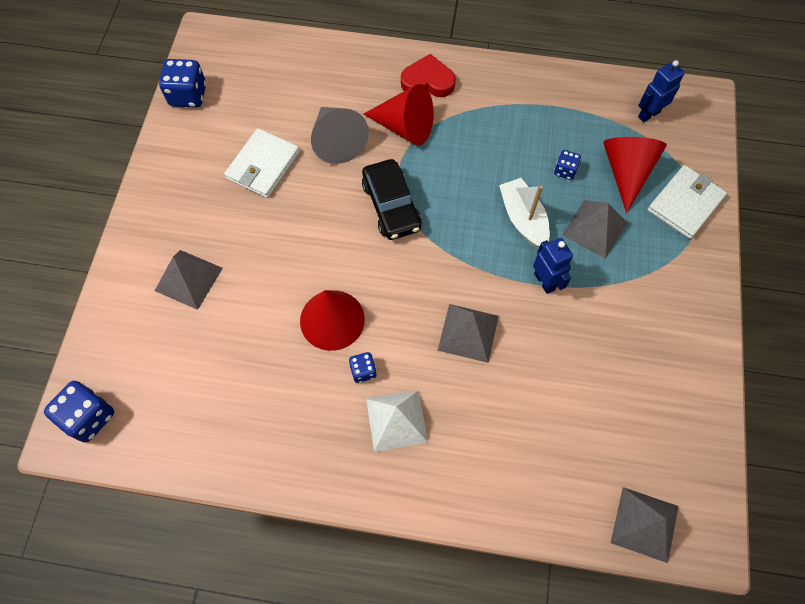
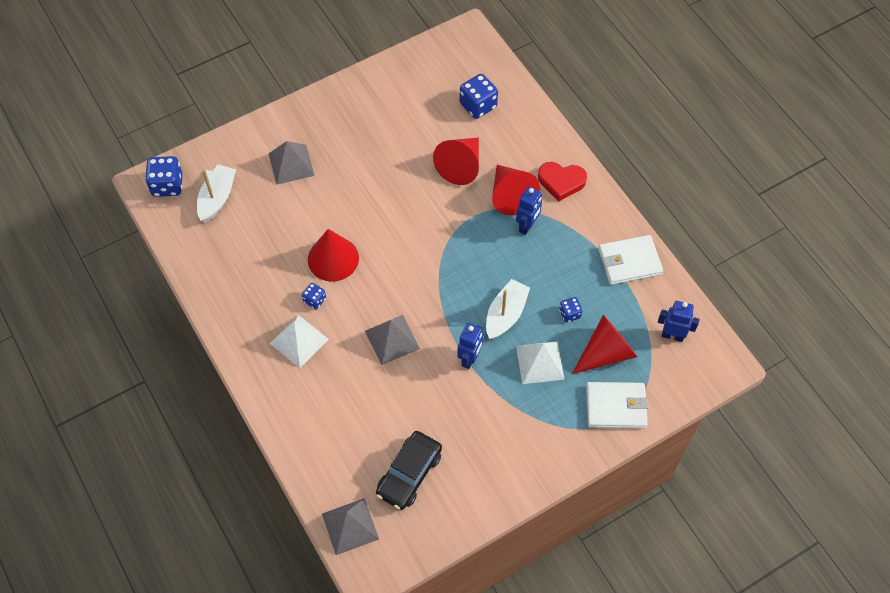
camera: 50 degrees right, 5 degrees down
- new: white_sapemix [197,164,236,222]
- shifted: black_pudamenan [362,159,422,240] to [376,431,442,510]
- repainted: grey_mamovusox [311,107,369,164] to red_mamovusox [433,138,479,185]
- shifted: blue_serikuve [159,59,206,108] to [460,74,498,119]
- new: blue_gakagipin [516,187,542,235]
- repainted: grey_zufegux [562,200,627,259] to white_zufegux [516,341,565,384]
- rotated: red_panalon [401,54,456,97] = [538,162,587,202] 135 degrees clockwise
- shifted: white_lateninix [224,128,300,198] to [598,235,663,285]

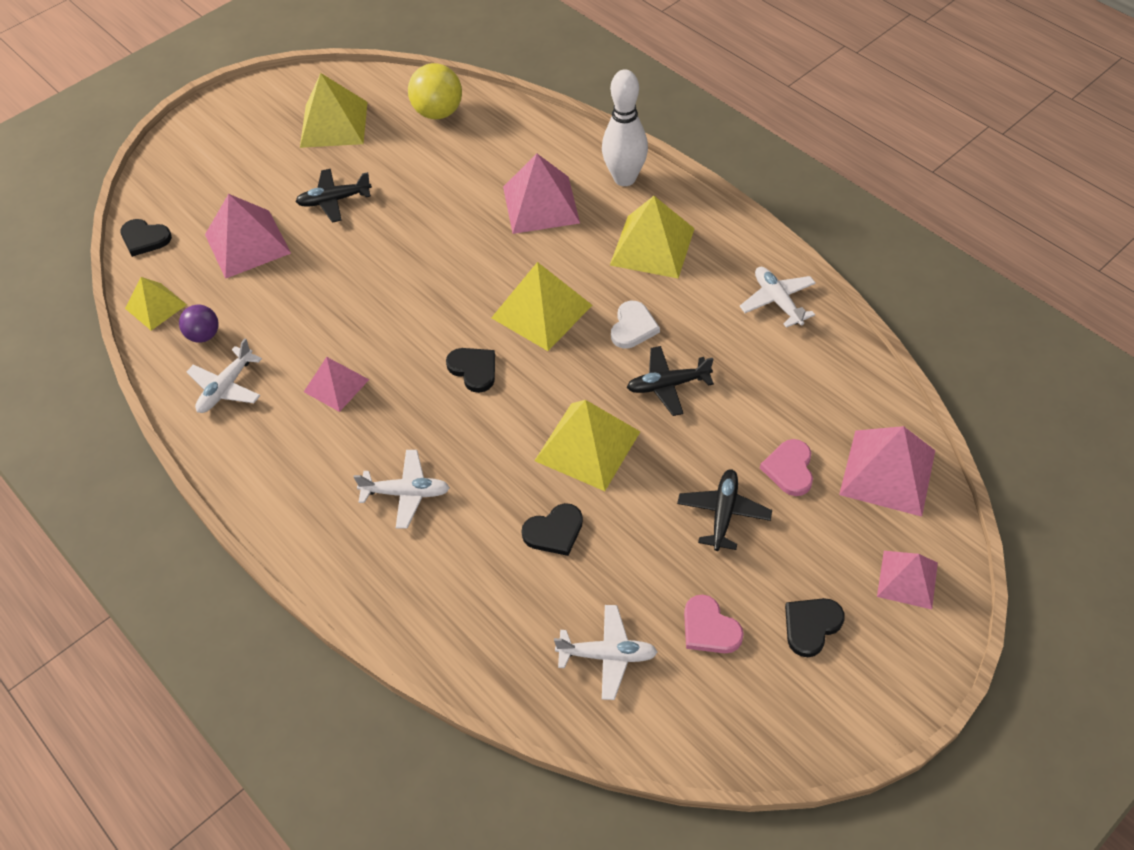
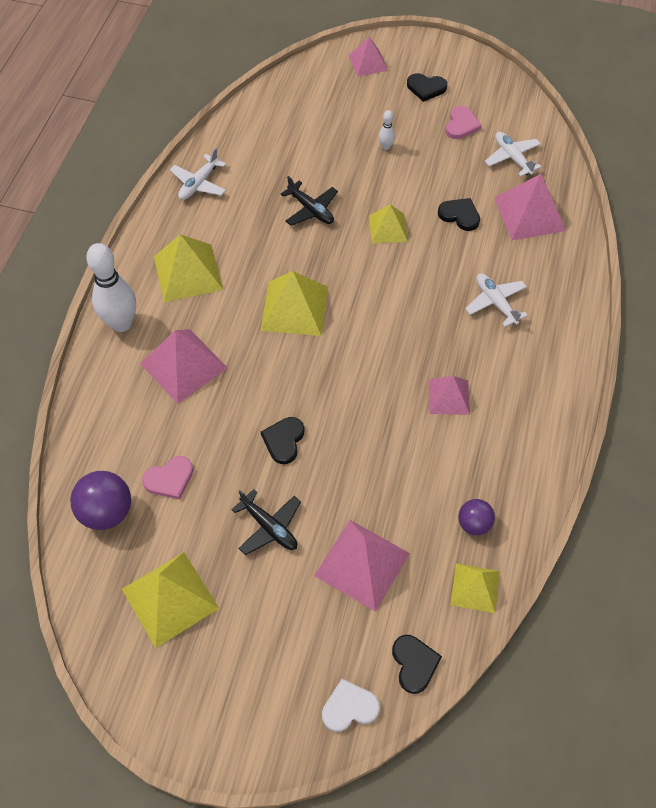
camera: 125 degrees left, 5 degrees up
- repainted: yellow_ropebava [408,63,462,119] to purple_ropebava [70,471,131,530]
- shifted: pink_panalon [760,439,813,496] to [142,456,193,499]
- shifted: black_panalon [446,348,495,393] to [261,417,304,464]
- shifted: white_panalon [611,301,660,349] to [322,679,380,732]
- scaled: yellow_zufegux [534,400,640,491] = [369,204,408,243] x0.62
- swapped: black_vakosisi [677,469,772,551] to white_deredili [379,110,395,150]
- shifted: pink_zufegux [839,426,935,517] to [494,174,566,241]
- gone: white_vakosisi [187,338,262,413]

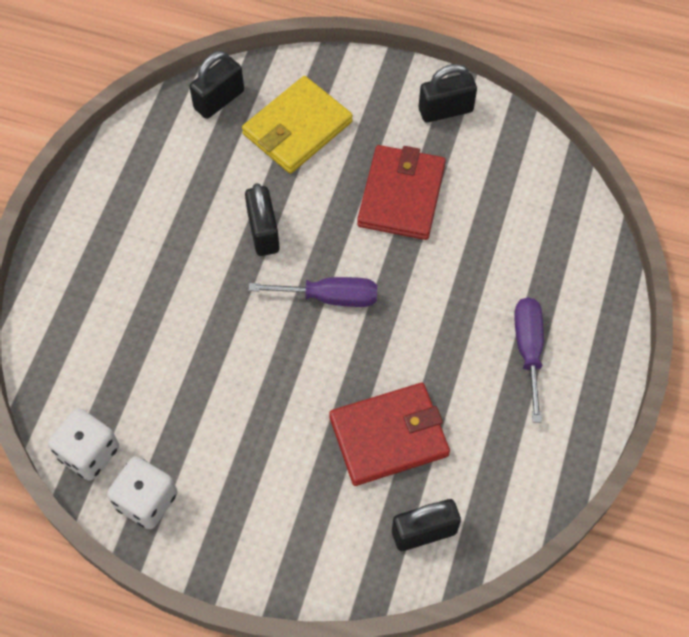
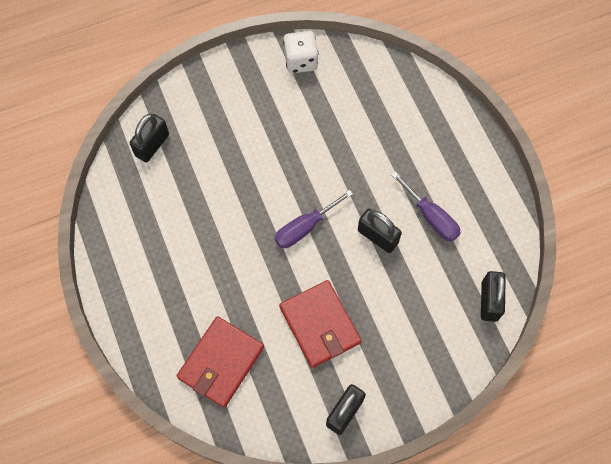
camera: 140 degrees right, 5 degrees up
- shifted: red_lateninix [329,383,450,486] to [177,316,264,408]
- shifted: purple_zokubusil [514,297,544,422] to [391,171,461,242]
- gone: white_serikuve [48,408,119,481]
- gone: yellow_lateninix [242,76,353,174]

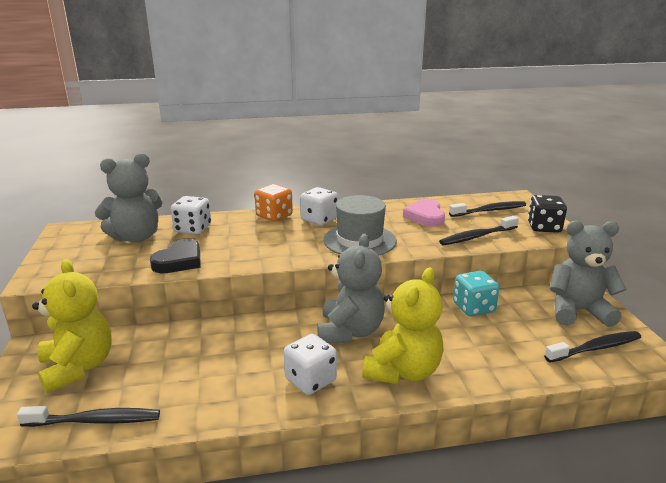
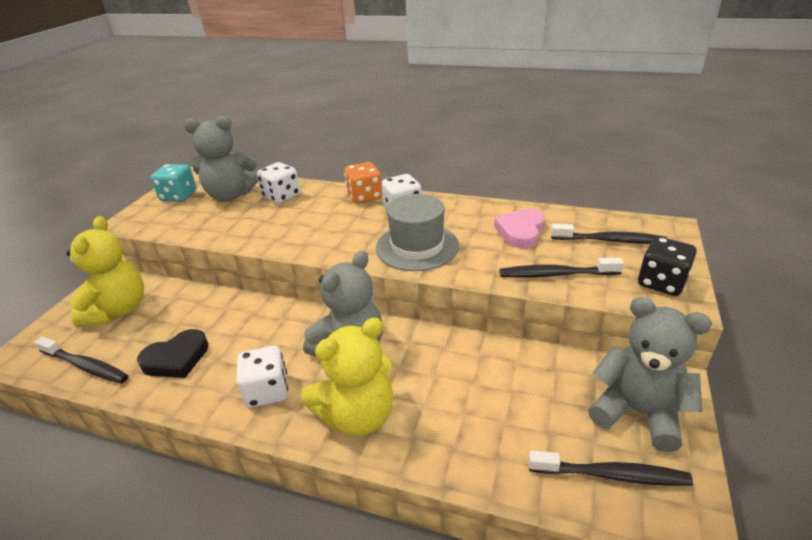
camera: 30 degrees right, 10 degrees up
- shifted: black_panalon [150,239,200,273] to [137,329,209,378]
- shifted: turquoise_serikuve [453,271,500,317] to [151,164,197,202]

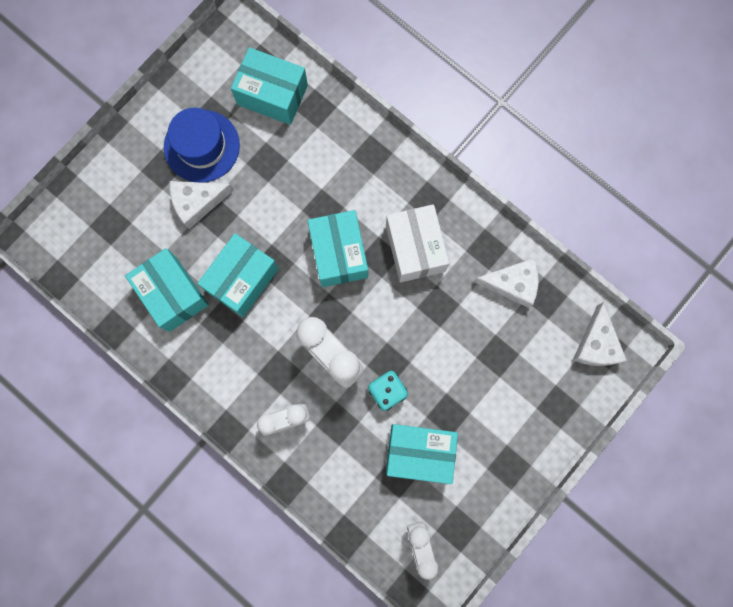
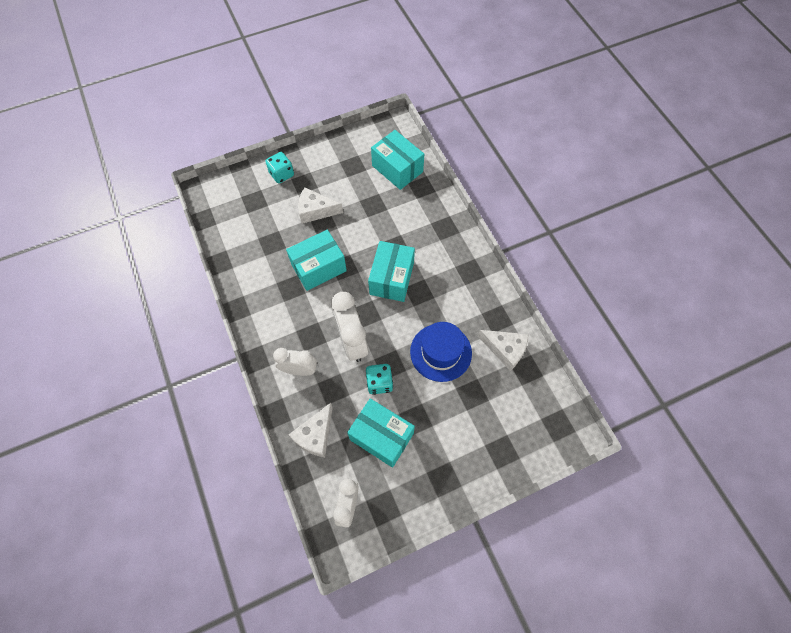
camera: 25 degrees right, 15 degrees down
- new: turquoise_serikuve [265,152,294,184]
- shifted: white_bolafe [573,302,627,366] to [289,403,333,457]
- shifted: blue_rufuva [164,108,240,183] to [410,322,472,382]
- gone: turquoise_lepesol [125,248,209,332]
- gone: white_lepesol [386,204,449,282]

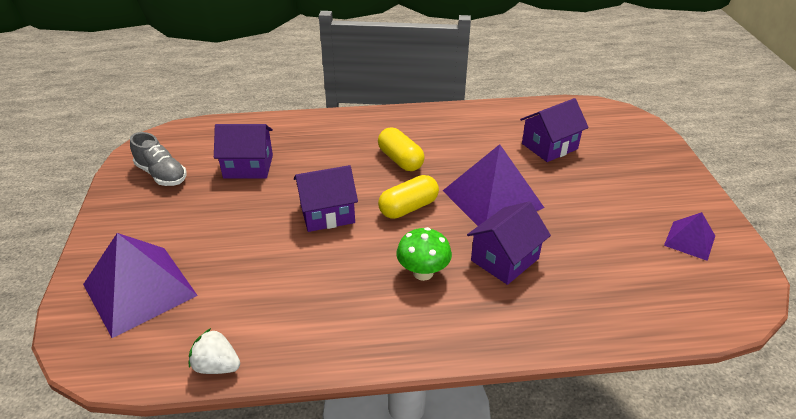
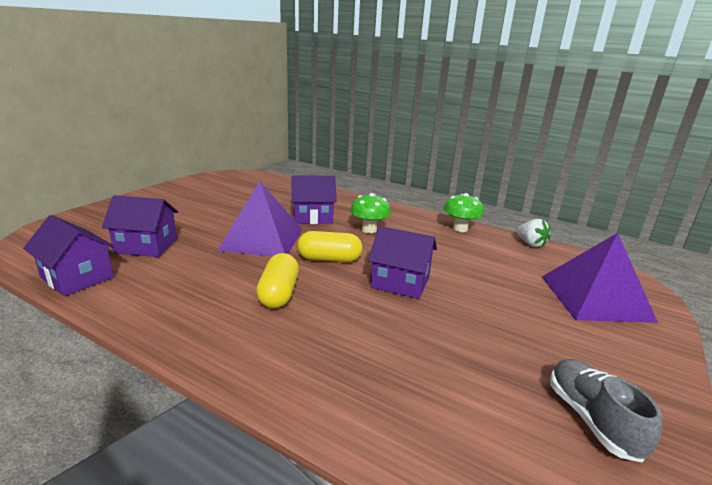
camera: 145 degrees left, 15 degrees down
- shifted: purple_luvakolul [214,124,273,179] to [23,215,115,296]
- new: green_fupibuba [444,193,484,232]
- gone: purple_zufegux [664,212,715,261]

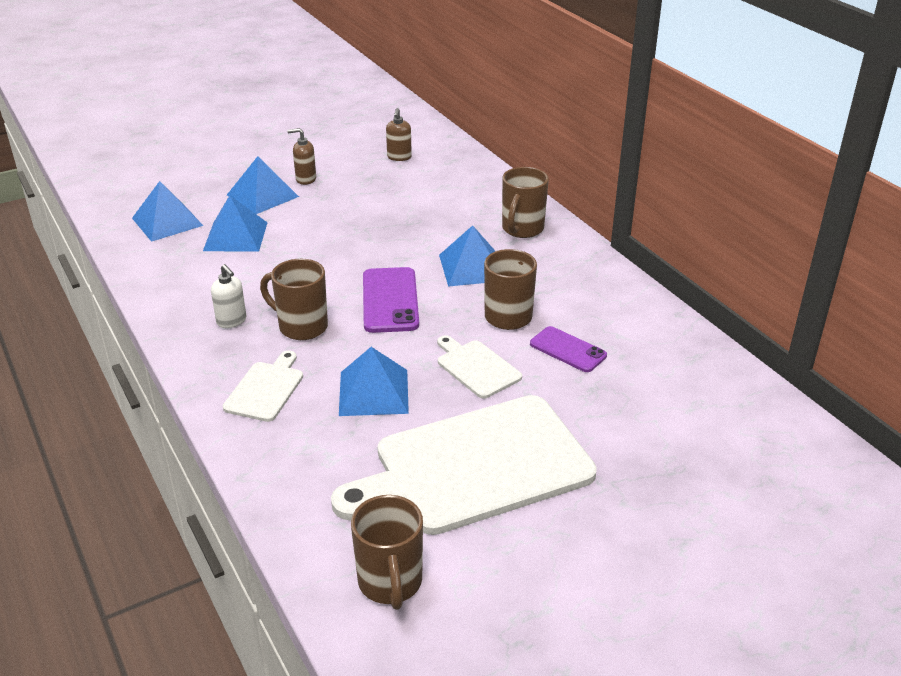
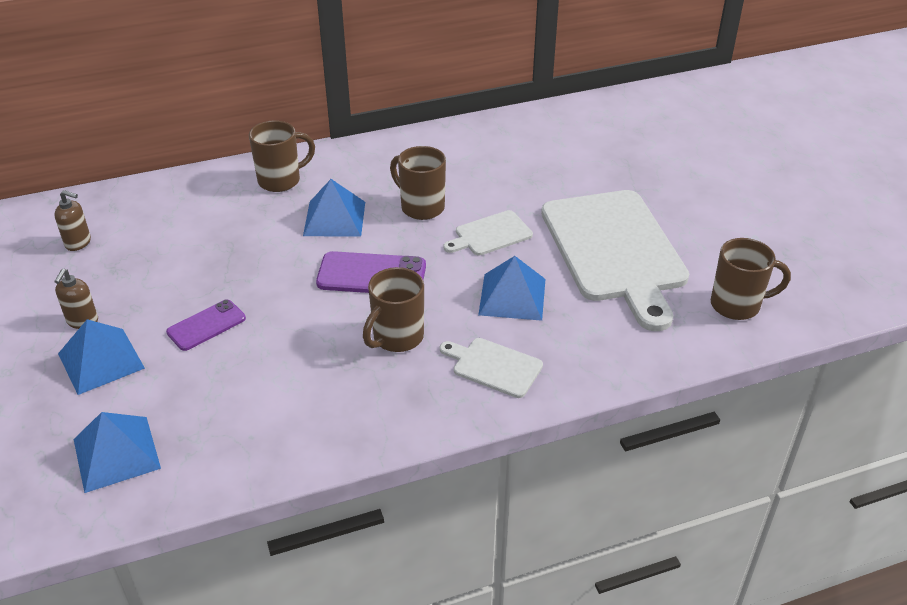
camera: 80 degrees left, 5 degrees up
- shifted: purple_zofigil [530,326,607,372] to [166,299,246,351]
- rotated: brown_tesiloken [502,167,549,238] = [249,120,315,192] 60 degrees counterclockwise
- gone: blue_zufegux [203,195,268,252]
- gone: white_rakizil [211,264,246,328]

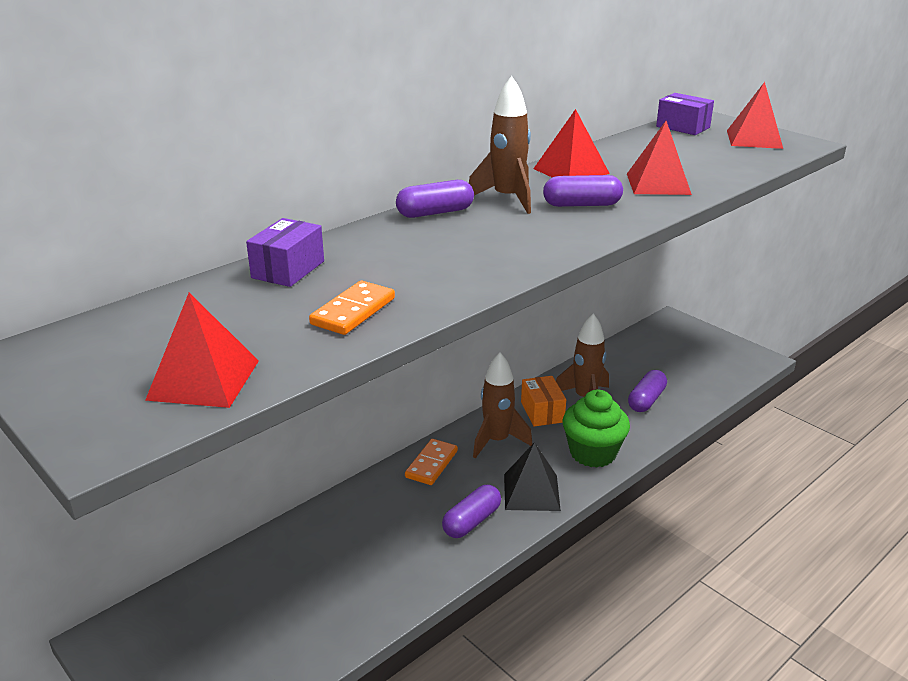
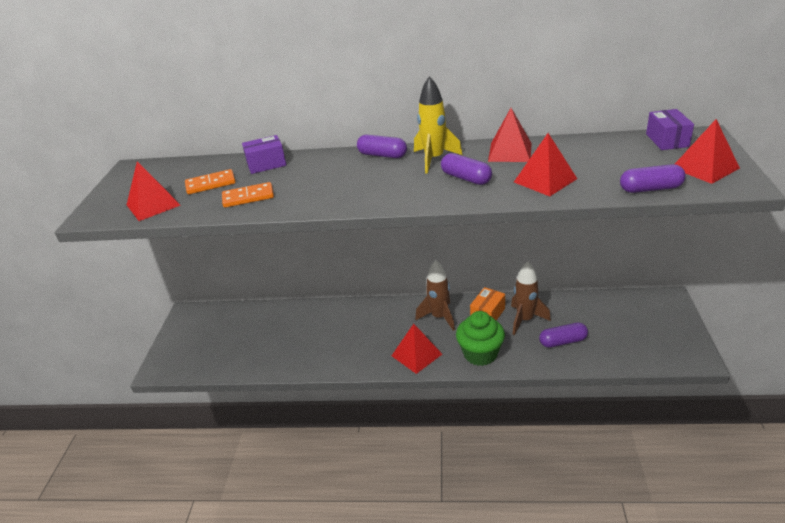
camera: 50 degrees right, 5 degrees up
- shifted: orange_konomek [405,439,458,485] to [185,169,236,194]
- repainted: black_zufegux [504,442,561,511] to red_zufegux [392,324,442,374]
- repainted: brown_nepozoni [469,76,531,214] to yellow_nepozoni [414,76,462,174]
- shifted: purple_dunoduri [442,485,501,538] to [620,164,686,193]

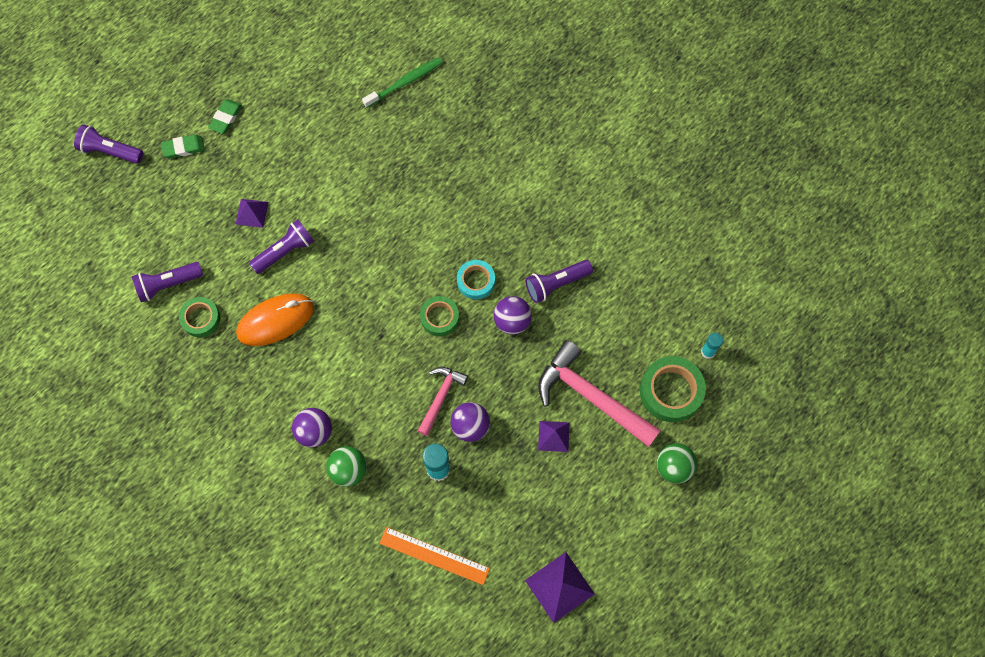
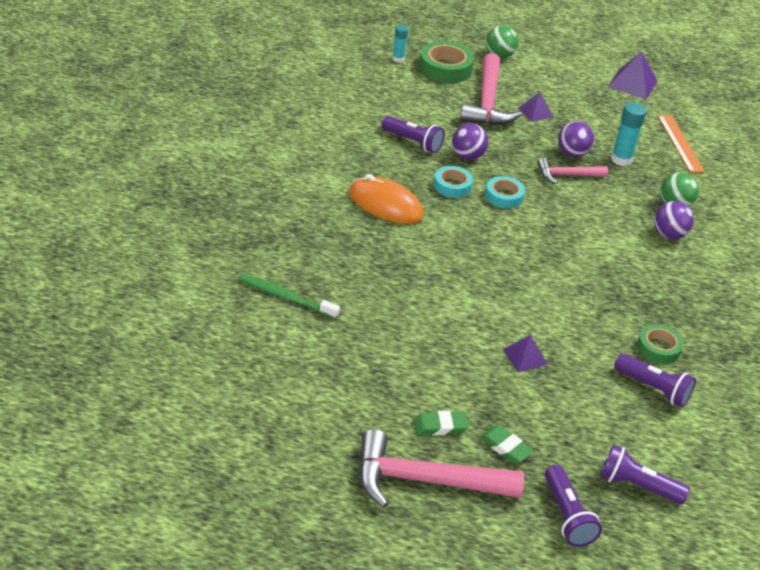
camera: 125 degrees left, 30 degrees down
- shifted: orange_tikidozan [236,293,314,346] to [349,174,424,224]
- new: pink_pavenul [359,429,524,508]
- repainted: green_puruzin [420,296,459,336] to turquoise_puruzin [485,176,525,208]
- shifted: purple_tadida [249,219,314,274] to [600,445,690,504]

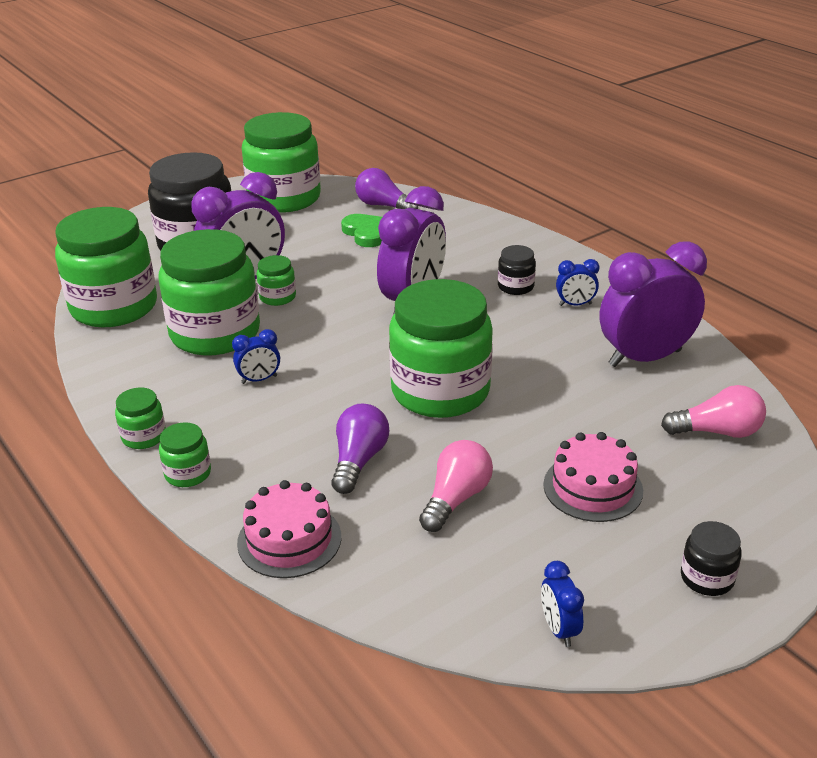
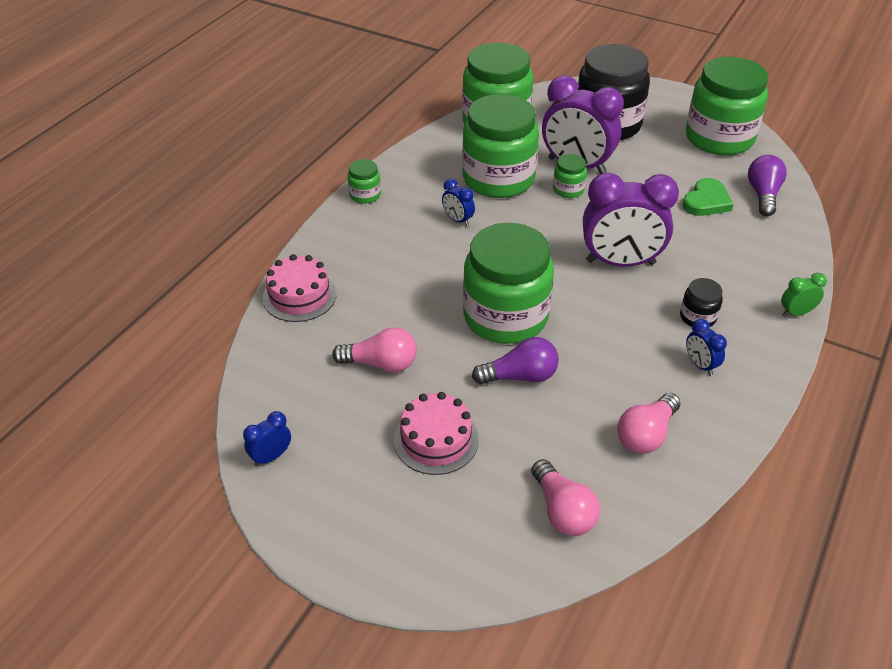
camera: 65 degrees right, 10 degrees up
- shifted: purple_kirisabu [331,403,389,494] to [472,337,559,385]
- swapped: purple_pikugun [600,241,707,367] to pink_kirisabu [617,393,681,454]
- new: green_pikugun [781,273,827,317]
- gone: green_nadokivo [159,422,211,487]
- gone: black_nadokivo [681,521,742,596]

